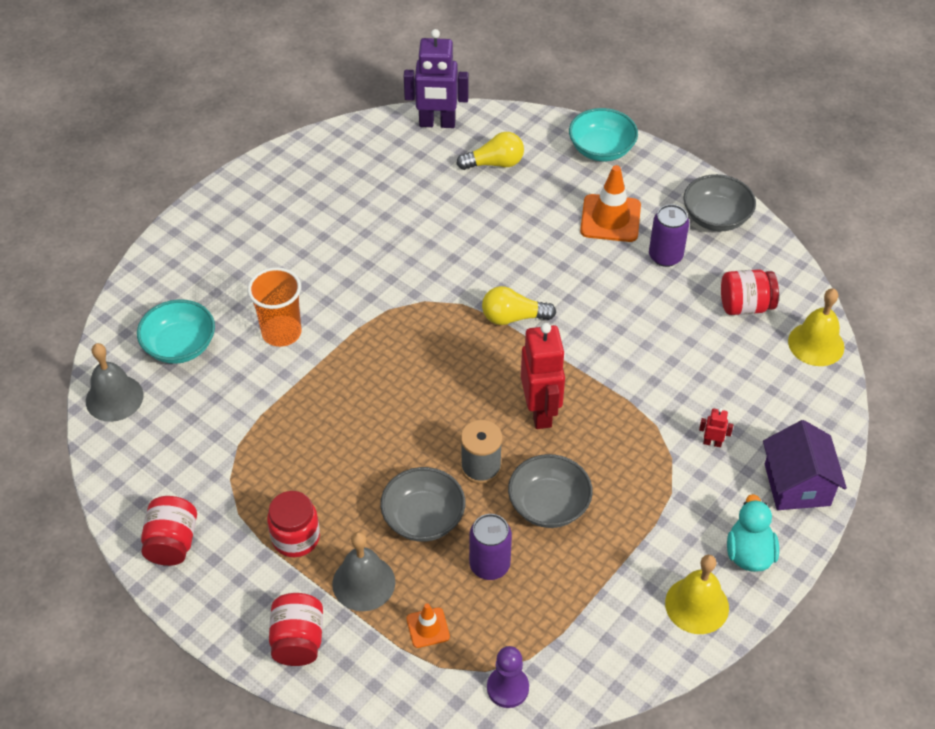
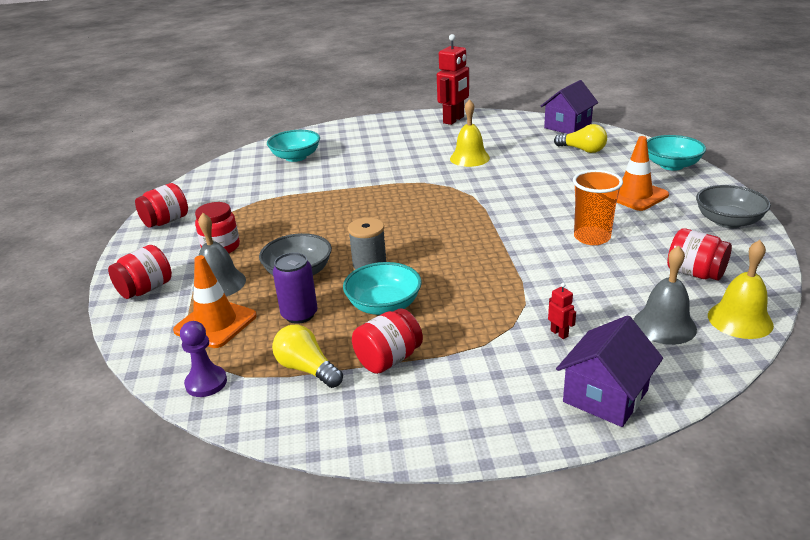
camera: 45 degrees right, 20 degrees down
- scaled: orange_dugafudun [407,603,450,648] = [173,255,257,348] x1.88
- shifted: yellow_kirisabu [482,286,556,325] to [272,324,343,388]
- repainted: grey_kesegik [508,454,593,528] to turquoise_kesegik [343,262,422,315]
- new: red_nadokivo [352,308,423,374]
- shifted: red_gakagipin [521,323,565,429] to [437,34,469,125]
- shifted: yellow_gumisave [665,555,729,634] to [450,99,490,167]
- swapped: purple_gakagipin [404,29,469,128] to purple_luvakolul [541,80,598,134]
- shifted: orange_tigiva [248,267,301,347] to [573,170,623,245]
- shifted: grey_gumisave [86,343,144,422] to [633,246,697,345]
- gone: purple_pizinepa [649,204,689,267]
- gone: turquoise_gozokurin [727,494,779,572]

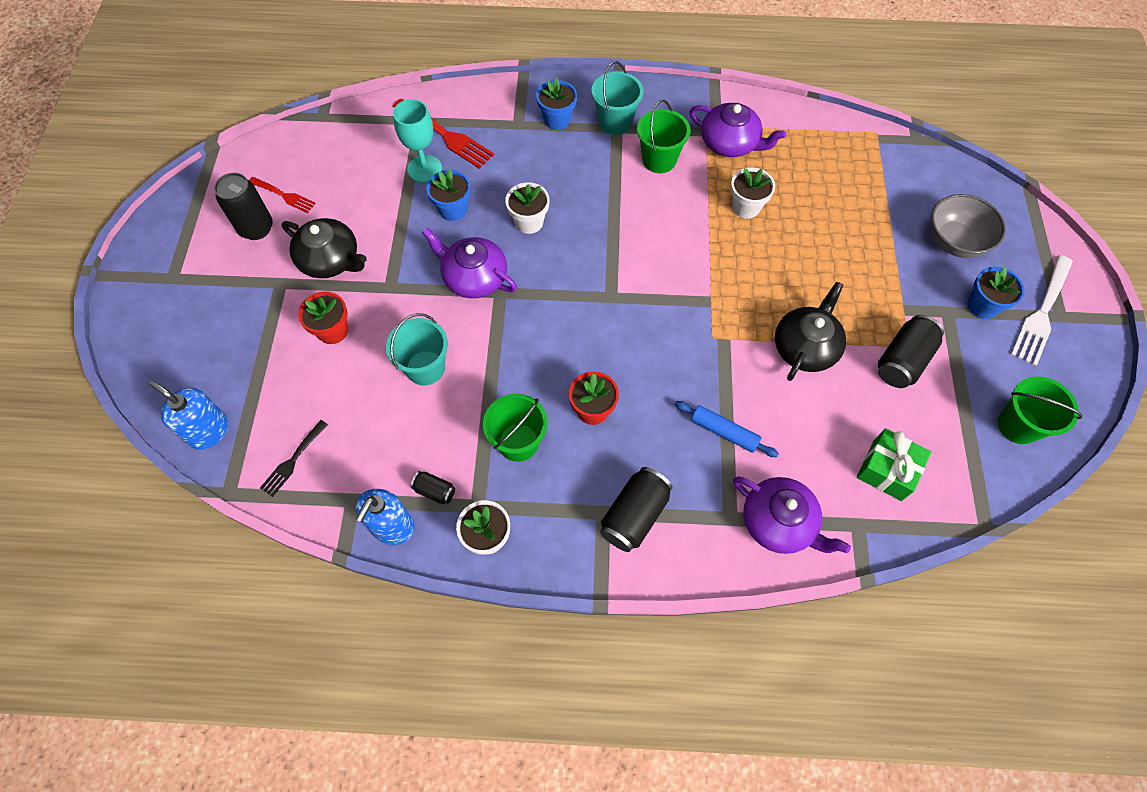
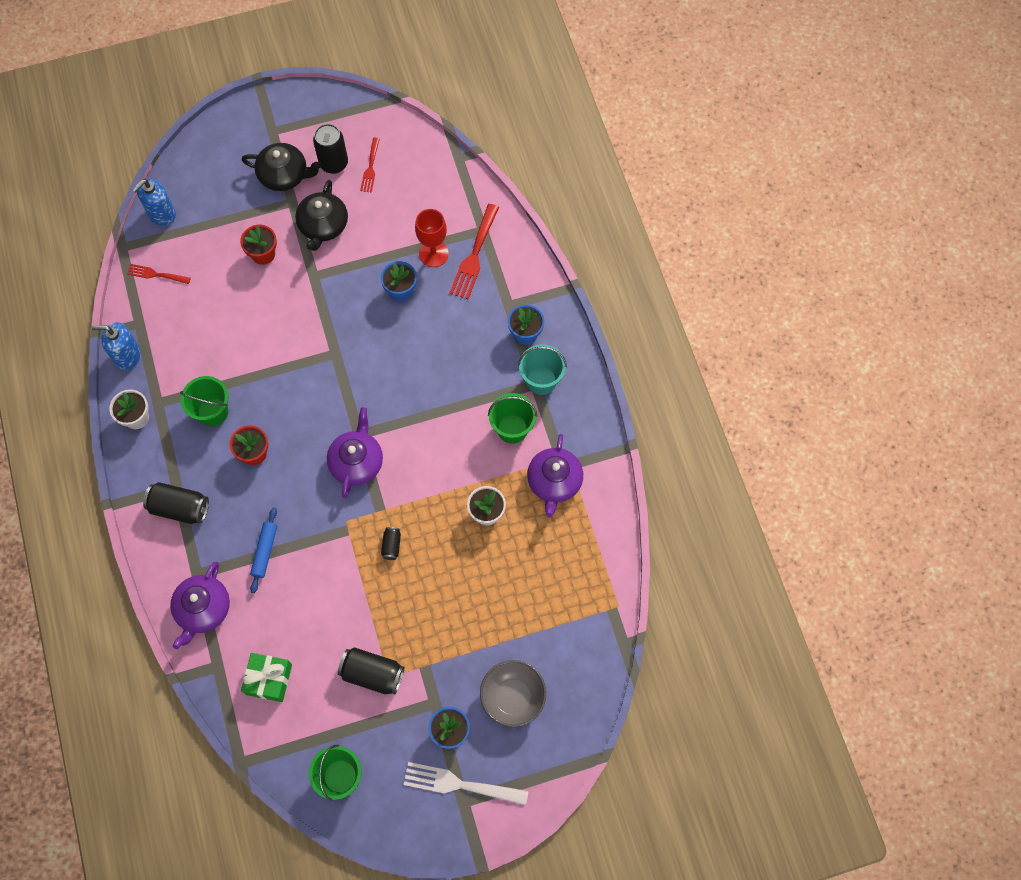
camera: 70 degrees right, 5 degrees up
- repainted: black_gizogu [260,420,328,497] to red_gizogu [127,264,191,284]
- rotated: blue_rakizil [150,381,228,450] = [132,179,176,226] 150 degrees counterclockwise
- shifted: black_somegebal [775,282,846,381] to [242,143,323,191]
- shifted: purple_somegebal [422,227,517,298] to [327,407,383,498]
- shifted: black_pizinepa [411,471,455,504] to [381,527,401,560]
- repainted: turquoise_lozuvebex [393,99,442,183] to red_lozuvebex [415,209,449,267]
- gone: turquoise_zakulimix [386,313,448,386]
- gone: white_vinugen [505,182,549,234]

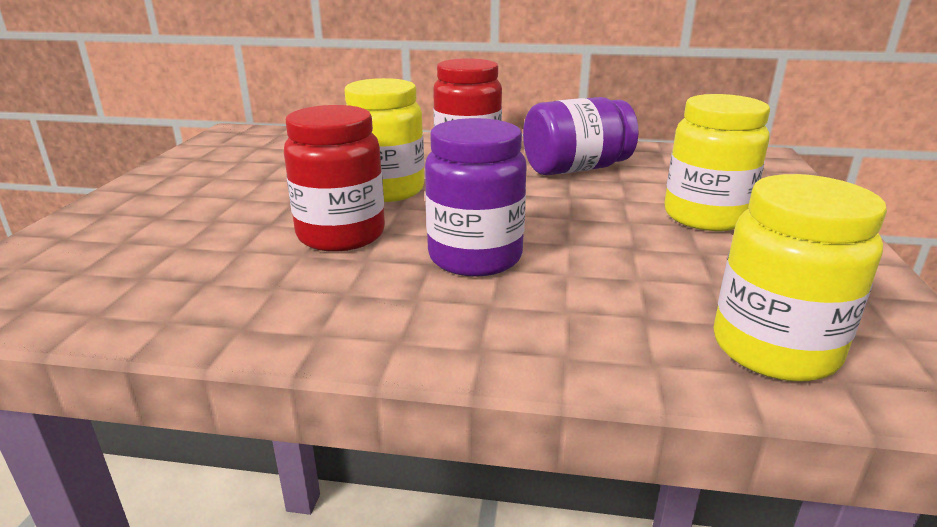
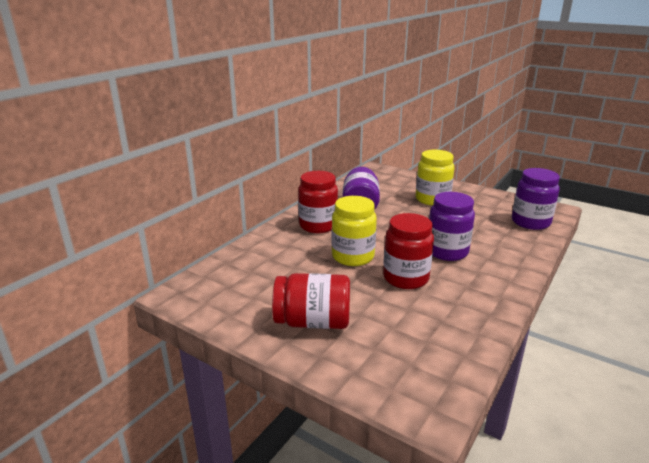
camera: 65 degrees left, 0 degrees up
- new: red_nadokivo [272,273,350,329]
- repainted: yellow_nadokivo [714,174,887,382] to purple_nadokivo [512,168,560,230]

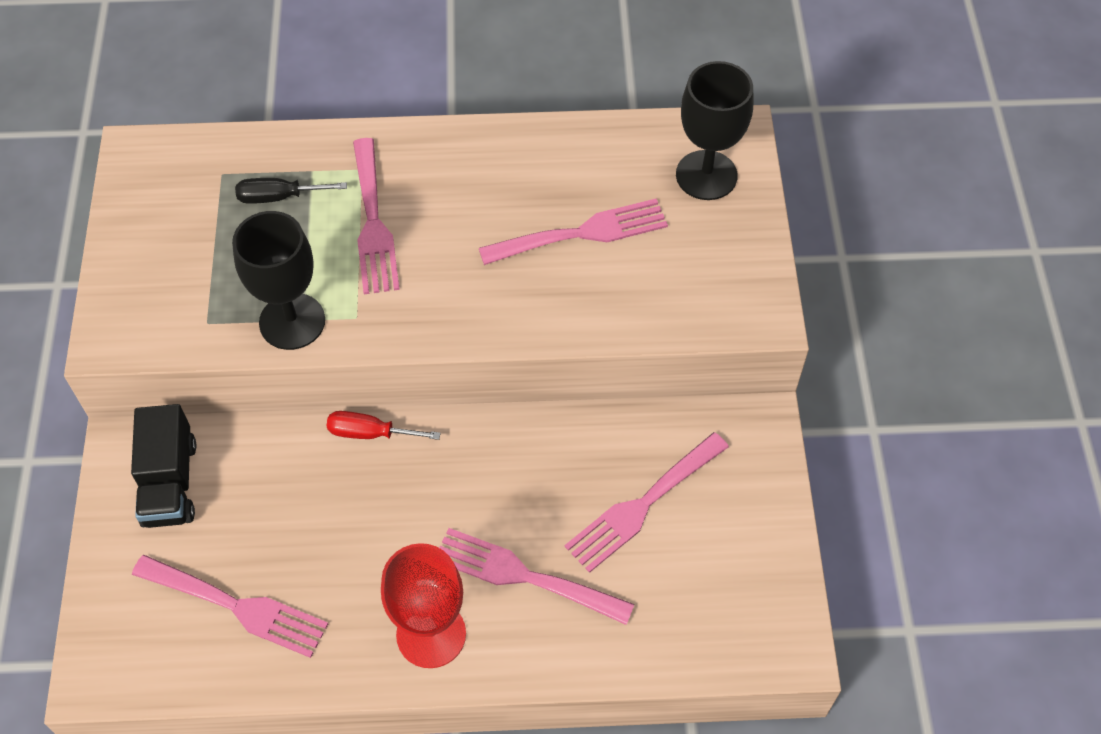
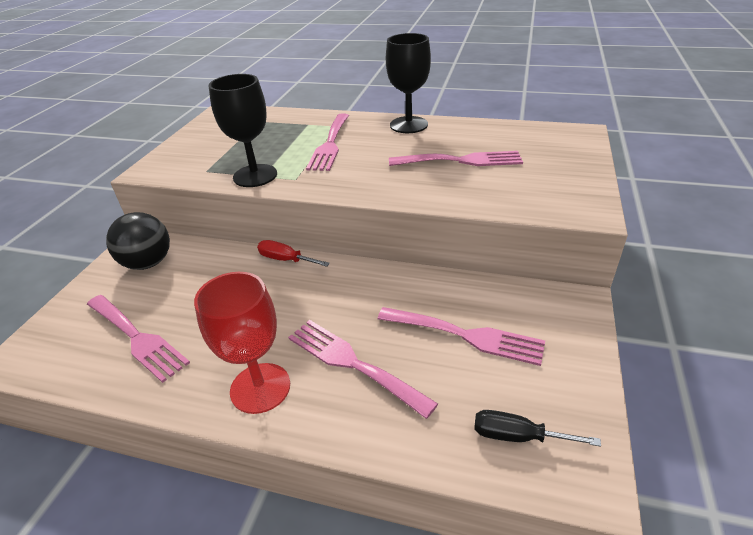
camera: 20 degrees right, 20 degrees down
- swapped: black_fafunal [131,404,196,528] to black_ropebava [106,212,170,270]
- rotated: pink_gizogu [565,432,729,573] = [378,307,545,366] 135 degrees counterclockwise
- shifted: black_lozuvebex [676,61,754,200] to [386,33,431,133]
- shifted: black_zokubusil [235,178,347,204] to [474,410,601,447]

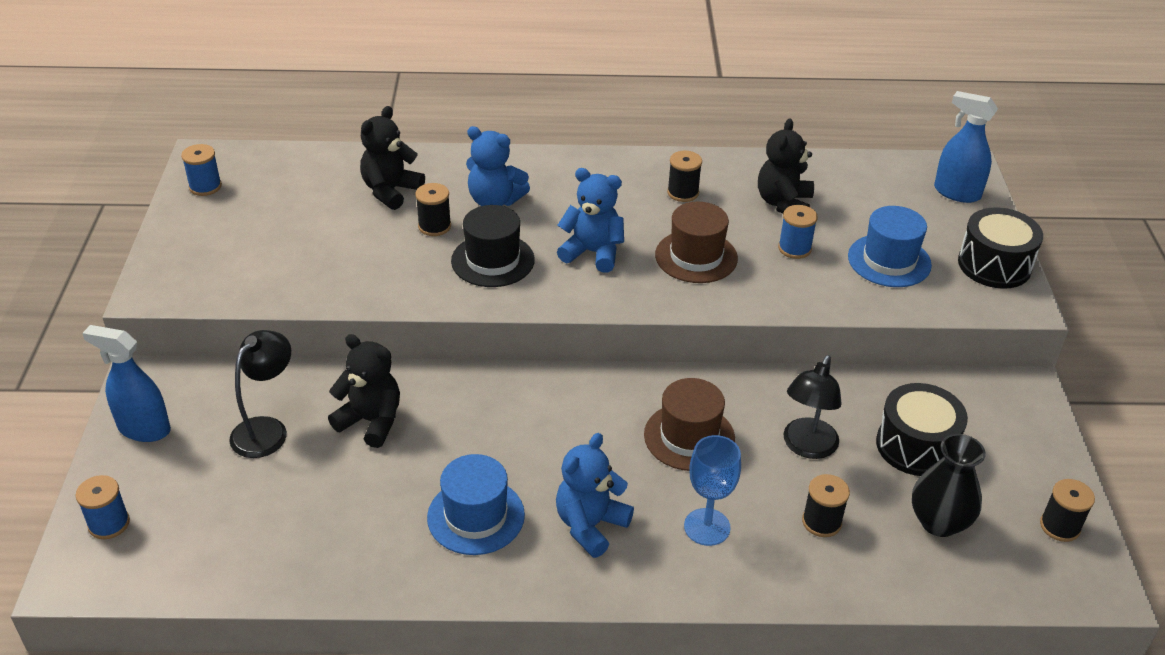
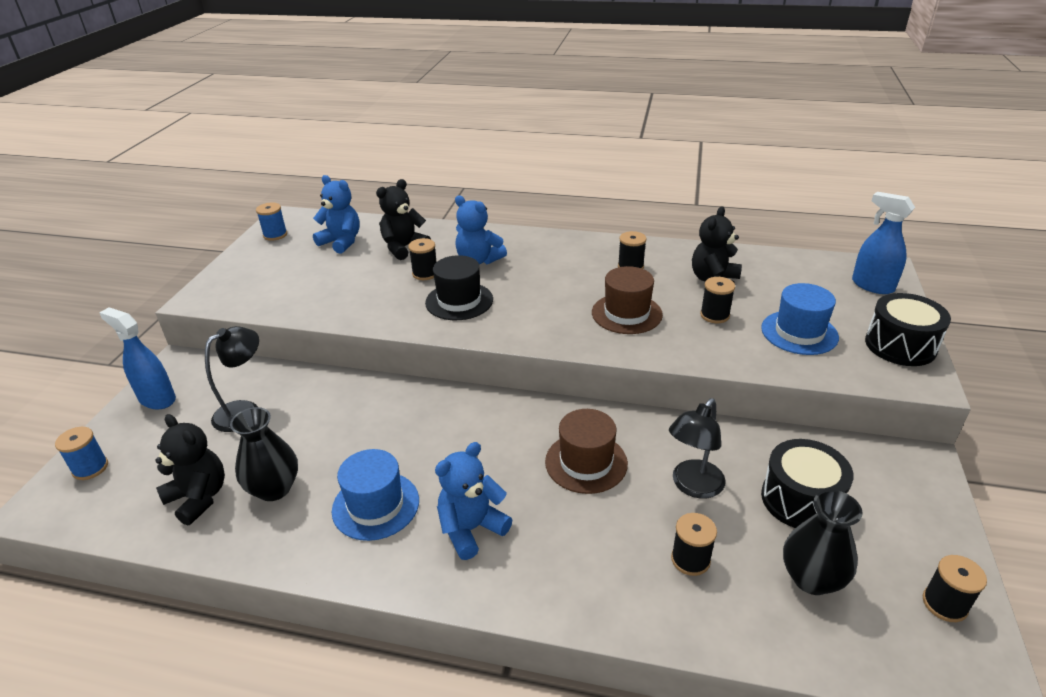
camera: 15 degrees right, 5 degrees down
- shifted: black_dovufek [328,334,400,448] to [155,414,225,526]
- new: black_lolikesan [230,407,298,501]
- shifted: blue_dovufek [557,168,624,273] to [313,175,360,254]
- repainted: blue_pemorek [778,205,818,259] to black_pemorek [700,277,735,323]
- gone: blue_lozuvebex [684,435,741,546]

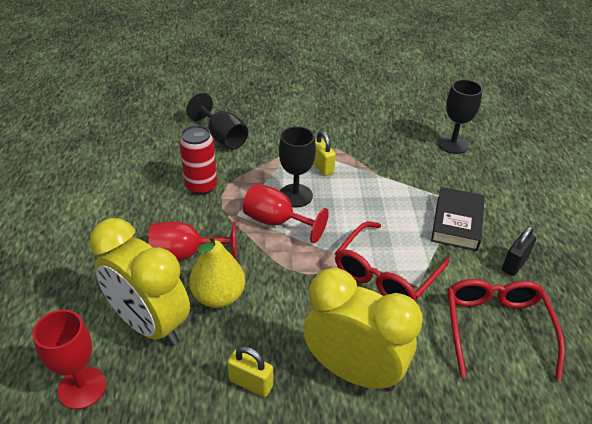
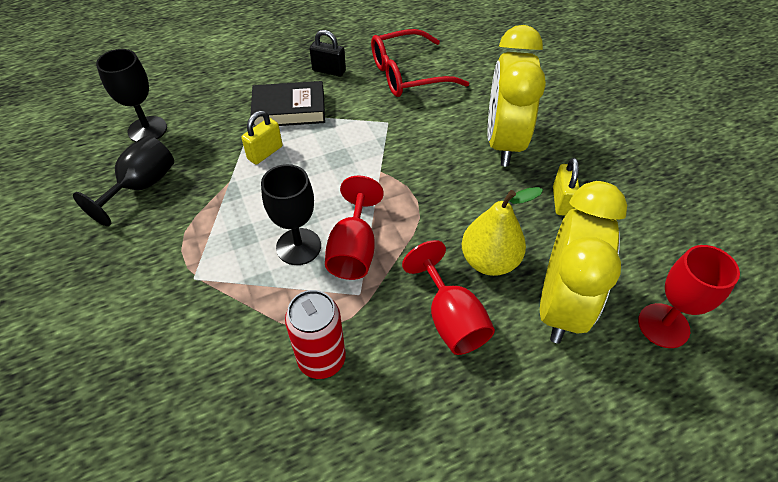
camera: 110 degrees left, 10 degrees up
- shifted: black_lozuvebex [186,93,248,150] to [73,135,174,226]
- shifted: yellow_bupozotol [313,131,336,176] to [241,111,283,165]
- gone: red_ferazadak [335,222,450,302]

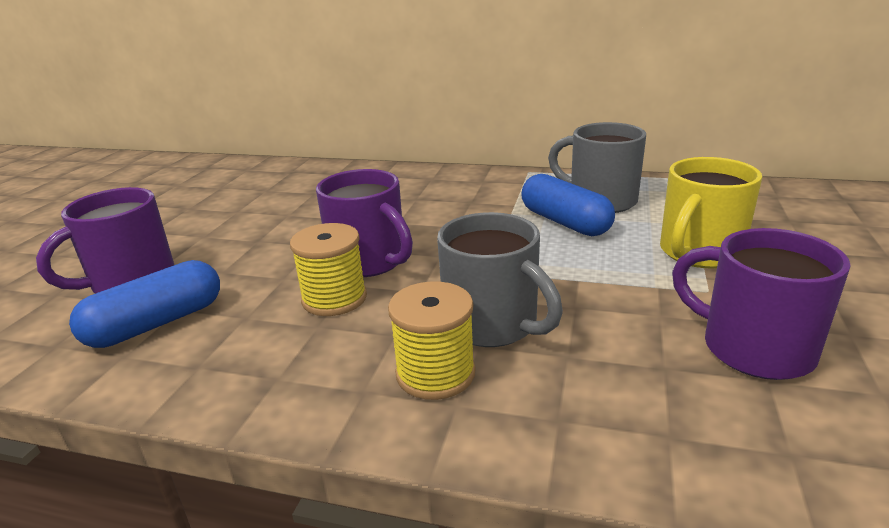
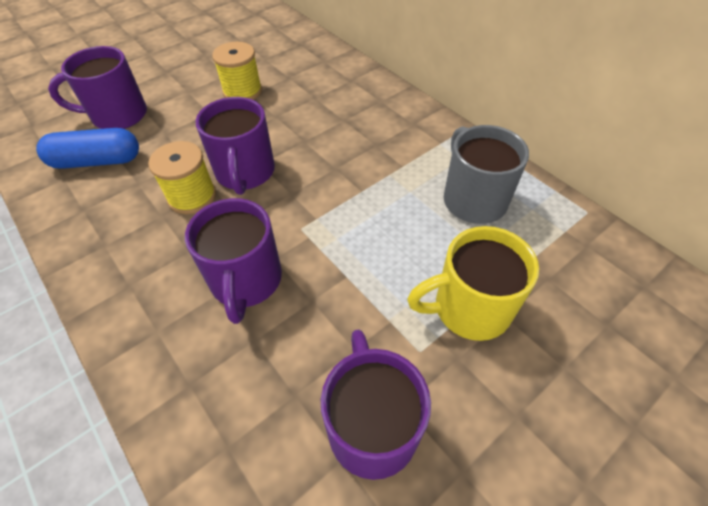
camera: 35 degrees right, 25 degrees up
- repainted: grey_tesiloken [437,212,563,347] to purple_tesiloken [185,198,282,324]
- shifted: yellow_pemorek [388,281,476,400] to [212,42,262,100]
- gone: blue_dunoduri [521,174,615,236]

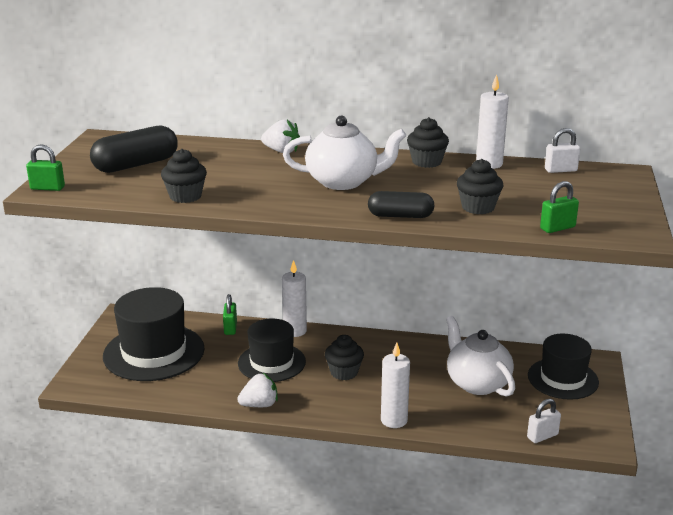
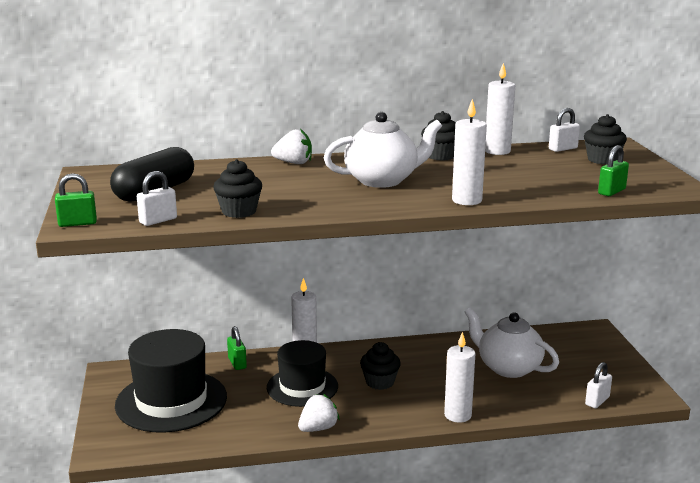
camera: 20 degrees left, 5 degrees down
- new: white_bupozotol [137,171,177,226]
- swapped: black_dunoduri [368,191,435,218] to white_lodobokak [452,99,487,205]
- shifted: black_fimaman [457,159,503,214] to [584,114,627,165]
- gone: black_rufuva [528,334,599,400]

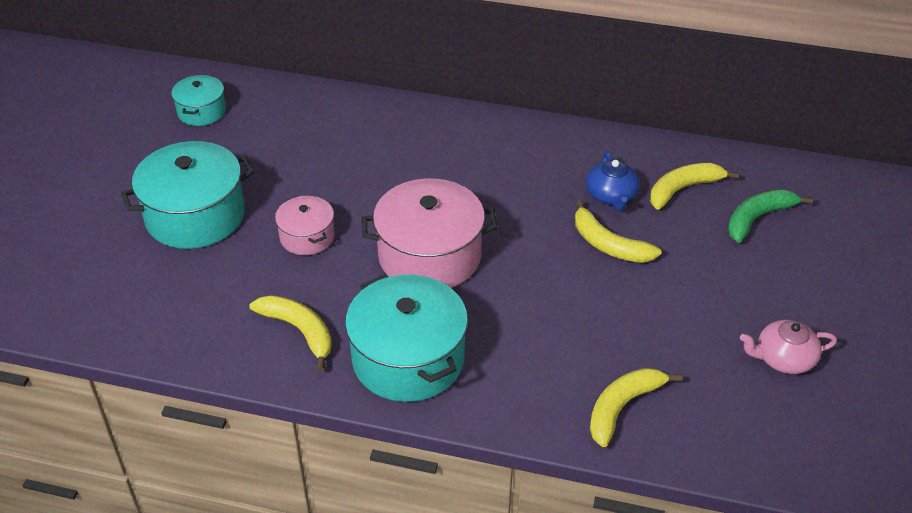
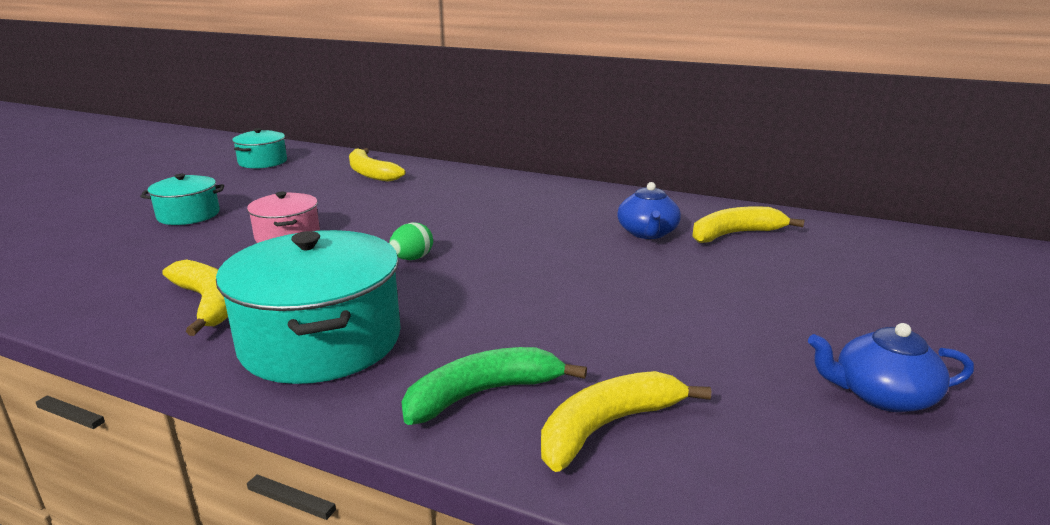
camera: 10 degrees right, 20 degrees down
- scaled: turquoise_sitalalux [121,141,254,249] = [140,174,224,225] x0.54
- shifted: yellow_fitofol [575,199,662,263] to [349,148,405,182]
- swapped: pink_sitalalux [361,178,497,288] to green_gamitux [389,222,433,260]
- shifted: green_fitofol [728,189,813,243] to [402,347,587,425]
- repainted: pink_somegebal [740,320,837,374] to blue_somegebal [808,323,974,412]

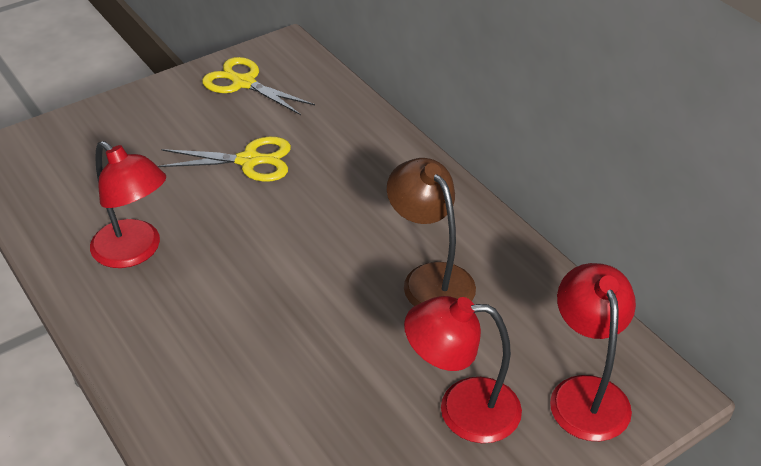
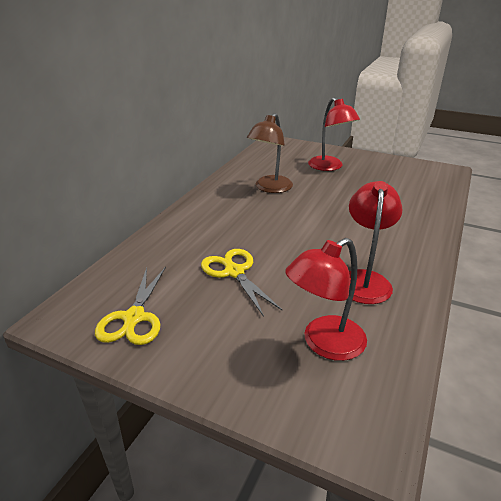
camera: 120 degrees left, 10 degrees down
- shifted: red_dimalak [550,263,636,441] to [285,238,367,361]

